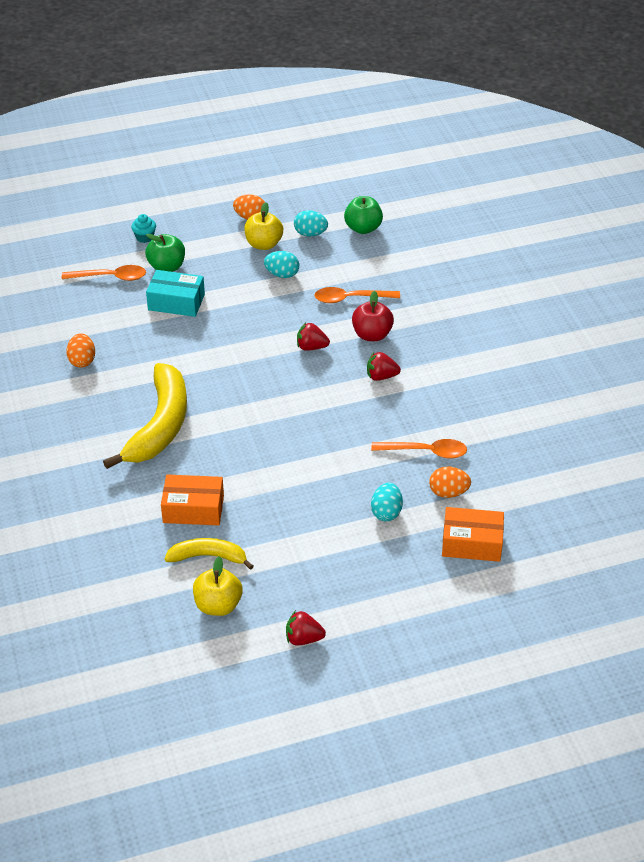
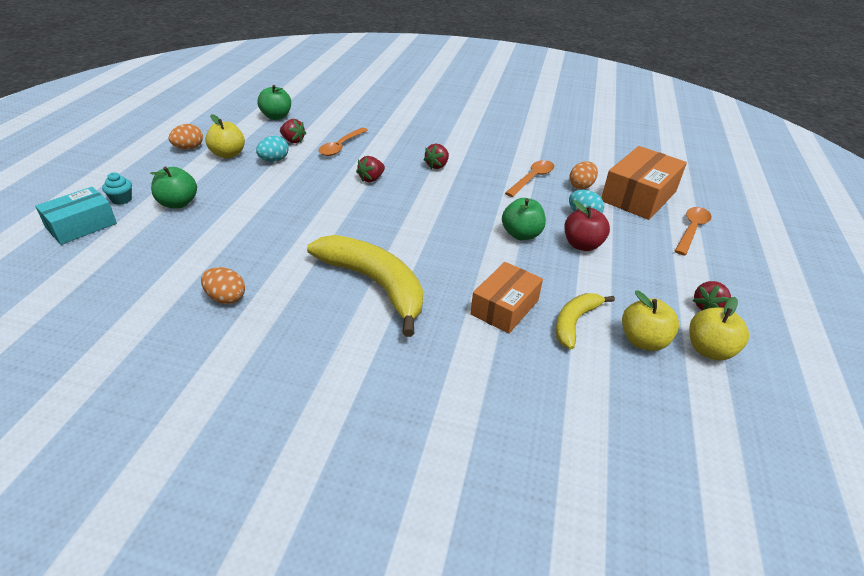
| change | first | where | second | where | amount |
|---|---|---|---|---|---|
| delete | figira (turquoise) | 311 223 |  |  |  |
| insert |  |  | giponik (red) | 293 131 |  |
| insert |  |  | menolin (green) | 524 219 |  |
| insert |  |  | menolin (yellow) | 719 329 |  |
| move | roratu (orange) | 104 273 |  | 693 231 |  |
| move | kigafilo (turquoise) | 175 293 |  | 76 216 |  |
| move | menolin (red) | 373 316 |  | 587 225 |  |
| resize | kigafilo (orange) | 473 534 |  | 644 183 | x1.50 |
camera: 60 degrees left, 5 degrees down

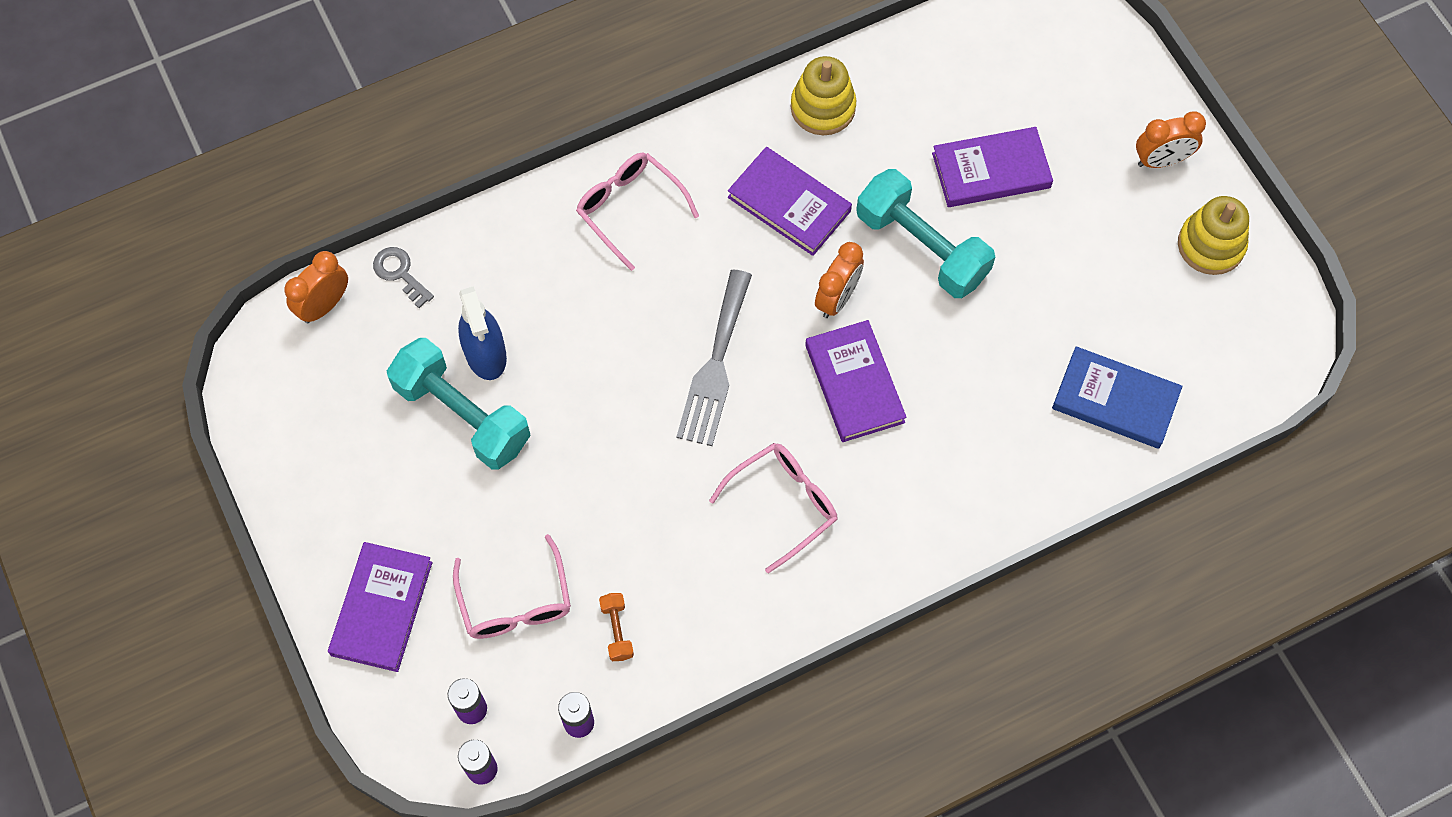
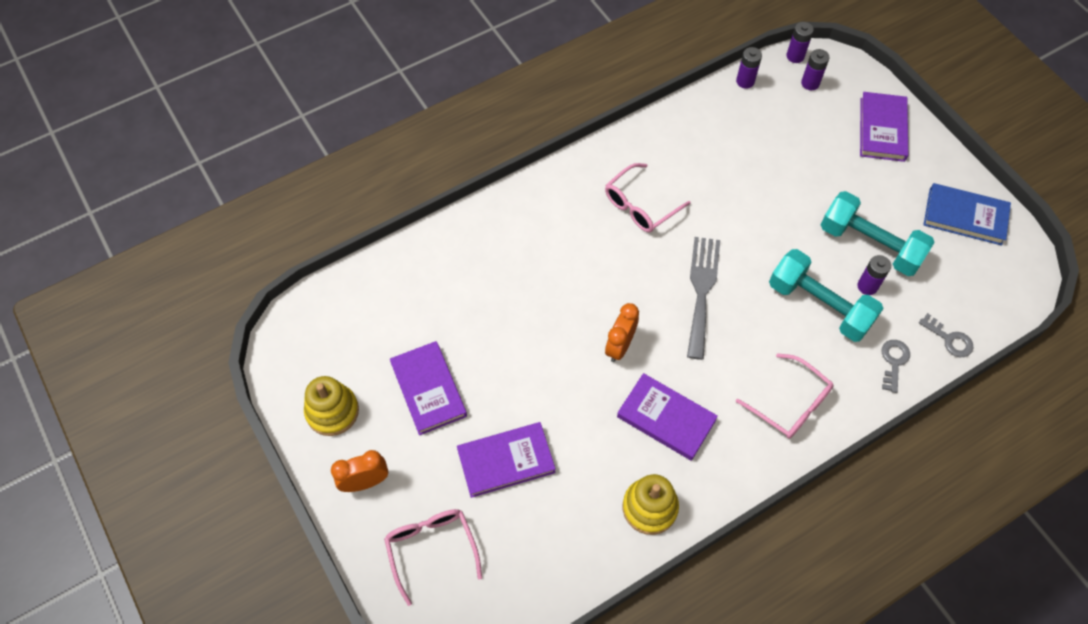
| change | first | where | second | where | amount |
|---|---|---|---|---|---|
| delete | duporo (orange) | 316 287 |  |  |  |
| delete | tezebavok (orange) | 616 627 |  |  |  |
| insert |  |  | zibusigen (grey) | 896 366 |  |
| move | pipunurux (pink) | 512 586 |  | 433 557 |  |
| move | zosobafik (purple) | 856 381 |  | 428 388 |  |
| move | tezebavok (turquoise) | 925 233 |  | 826 295 |  |
| move | zosobafik (blue) | 1117 397 |  | 967 214 |  |
| replace | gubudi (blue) | 482 333 | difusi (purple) | 874 275 |  |
camera: 175 degrees right, 5 degrees down

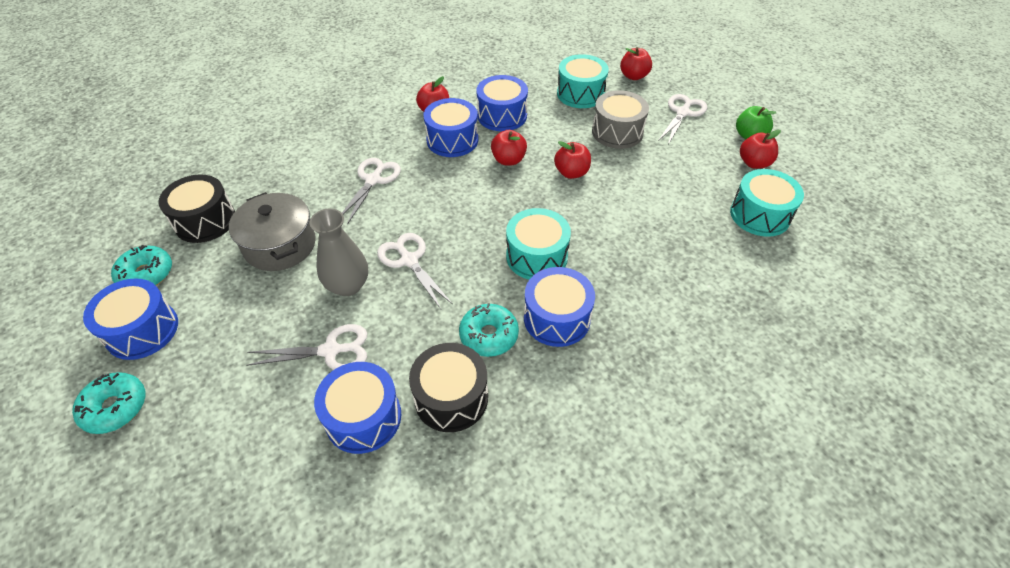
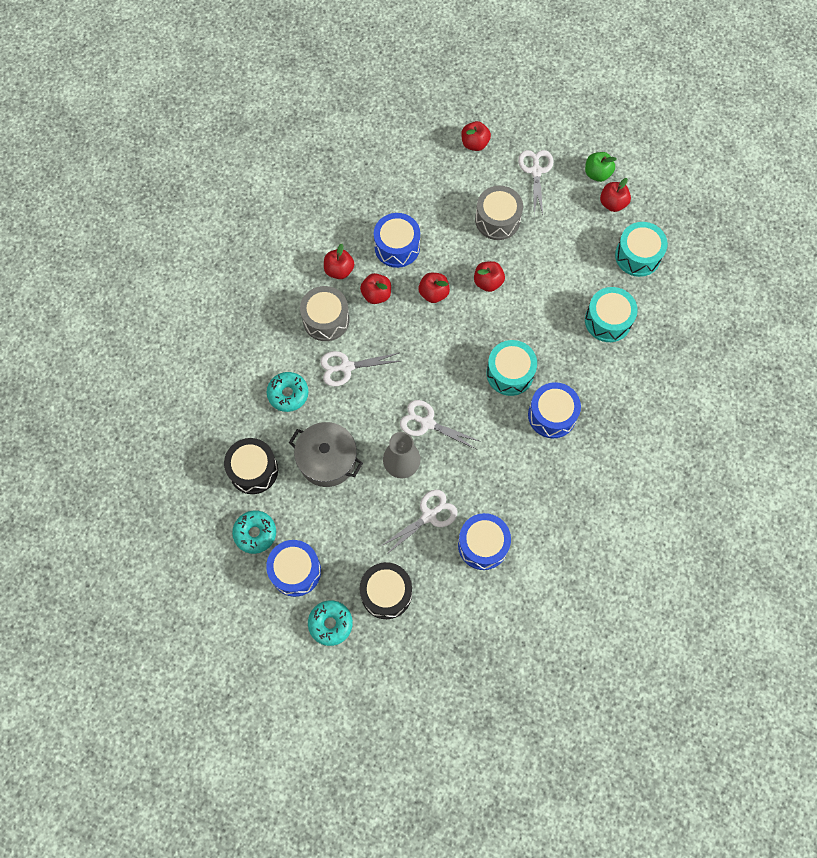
| change | first | where | second | where | amount |
|---|---|---|---|---|---|
| insert |  |  | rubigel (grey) | 325 313 |  |
| move | rubigel (black) | 448 387 |  | 386 590 |  |
| move | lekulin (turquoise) | 489 330 |  | 288 392 |  |
| move | rubigel (turquoise) | 583 81 |  | 611 314 |  |
| replace | rubigel (blue) | 450 127 | menolin (red) | 375 288 |  |
| rotate | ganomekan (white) | 371 191 |  | 360 368 | 90 degrees counterclockwise |
camera: 30 degrees left, 20 degrees up

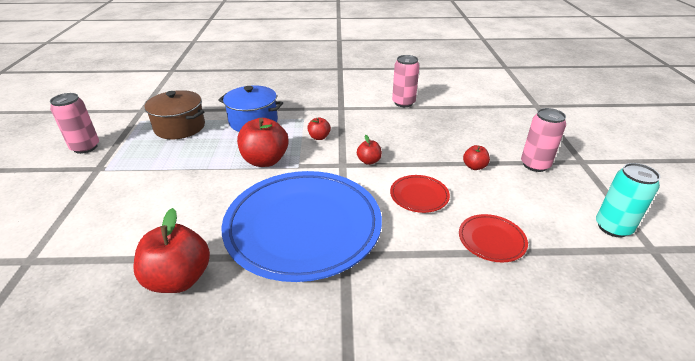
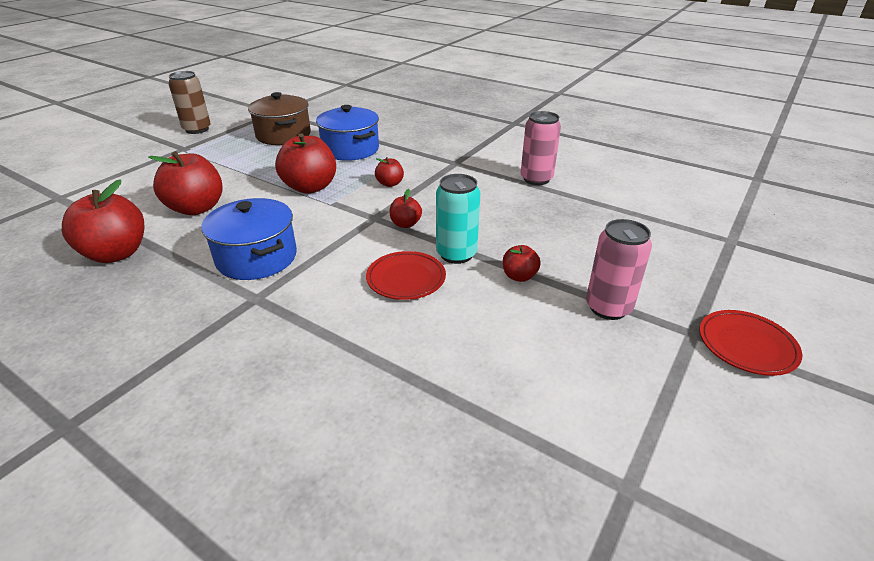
| change | first | where | second | where | amount |
|---|---|---|---|---|---|
| insert |  |  | menolin (red) | 185 183 |  |
| move | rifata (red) | 493 238 |  | 750 343 |  |
| move | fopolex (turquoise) | 628 200 |  | 458 219 |  |
| replace | rifata (blue) | 301 226 | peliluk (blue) | 249 239 |  |
| recolor | fopolex (pink) | 74 123 | fopolex (brown) | 189 102 |  |
camera: 35 degrees right, 0 degrees up

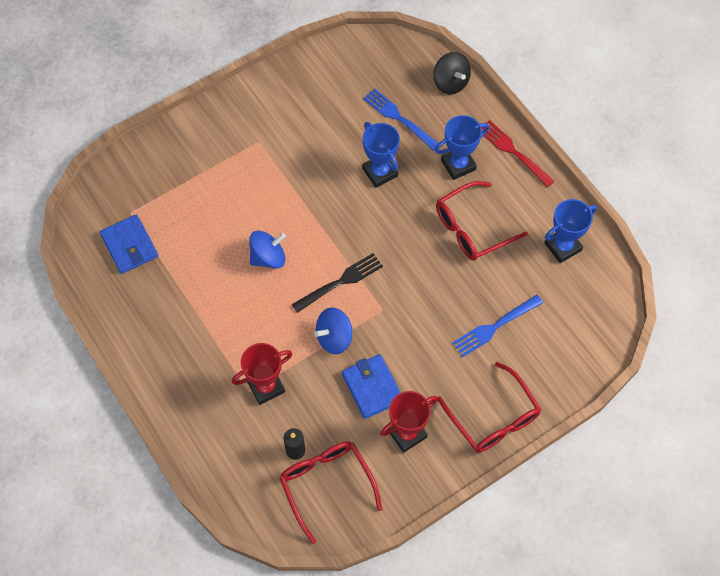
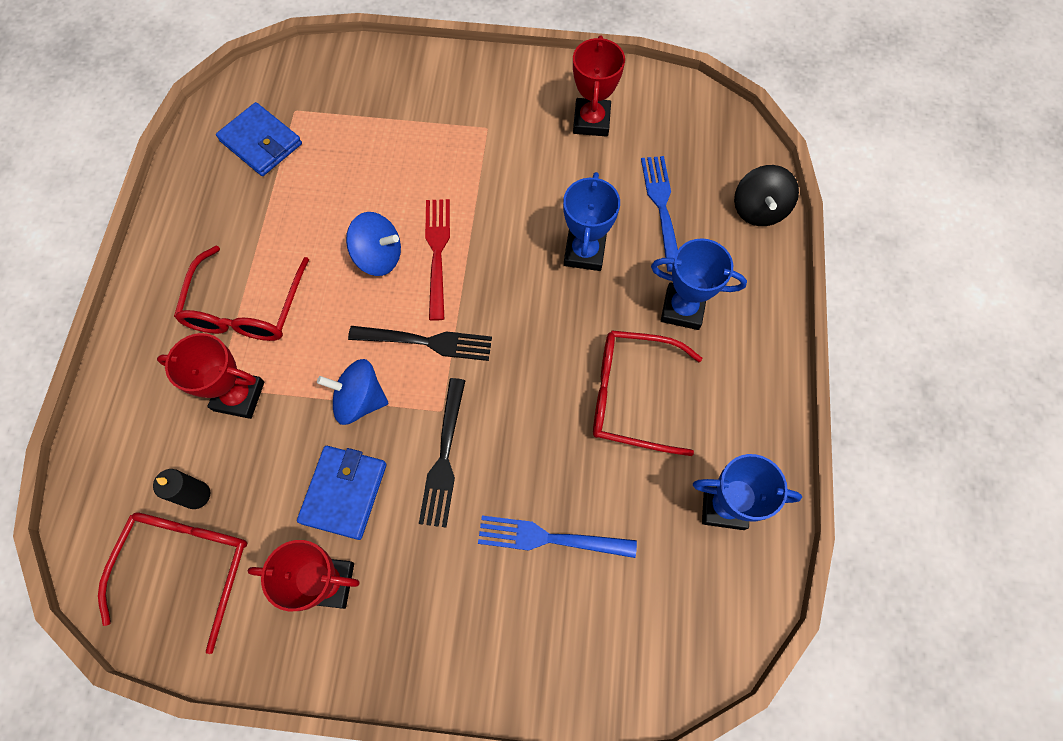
| change | first | where | second | where | amount |
|---|---|---|---|---|---|
| insert |  |  | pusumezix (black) | 442 453 |  |
| insert |  |  | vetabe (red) | 599 86 |  |
| move | pipunurux (red) | 489 407 |  | 241 293 |  |
| move | pusumezix (red) | 518 153 |  | 437 260 |  |
| rotate | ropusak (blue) | 129 244 |  | 259 139 | 60 degrees counterclockwise |
camera: 40 degrees right, 5 degrees up

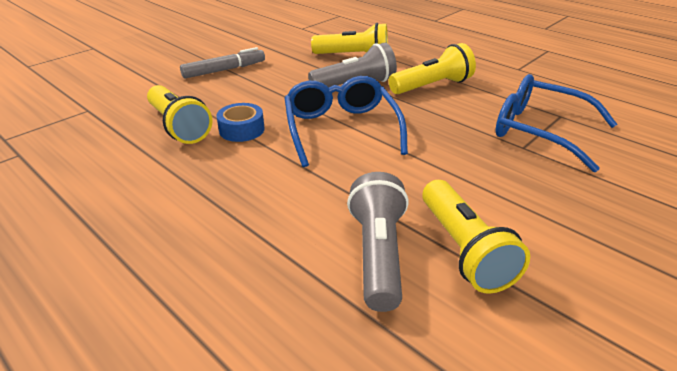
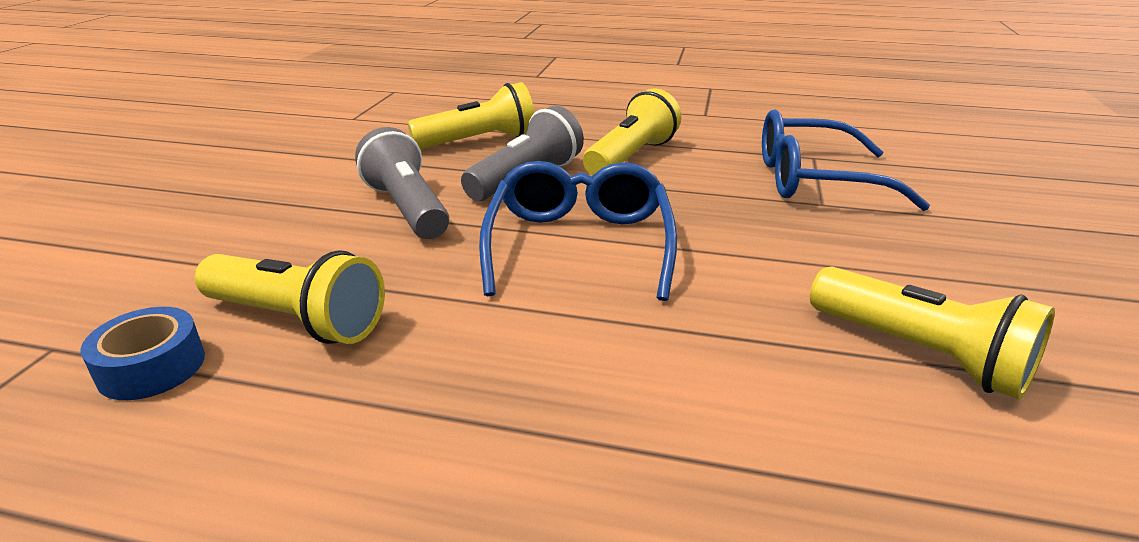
| change | first | where | second | where | amount |
|---|---|---|---|---|---|
| delete | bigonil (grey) | 222 63 |  |  |  |
| move | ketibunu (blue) | 241 122 |  | 142 353 |  |
| move | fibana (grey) | 378 242 |  | 402 183 |  |
| rotate | pipunurux (blue) | 346 121 |  | 578 231 | 45 degrees clockwise |
camera: 30 degrees left, 5 degrees down

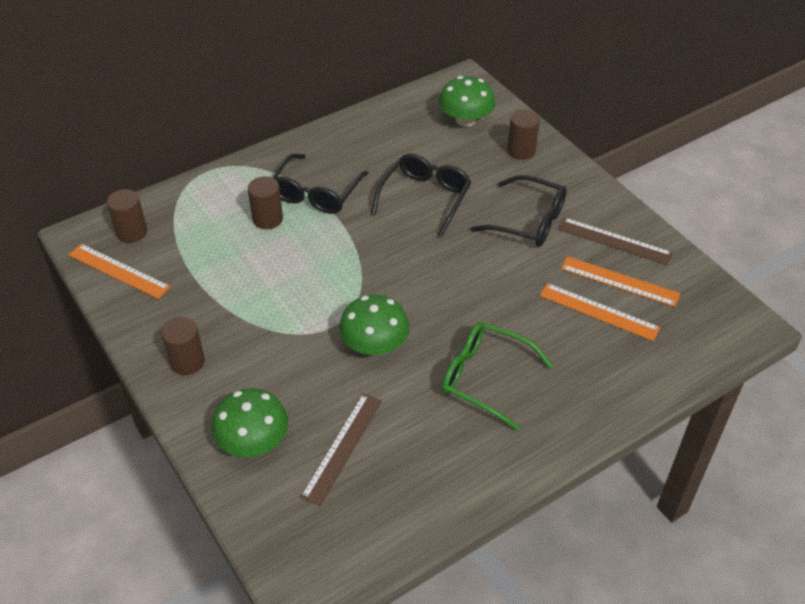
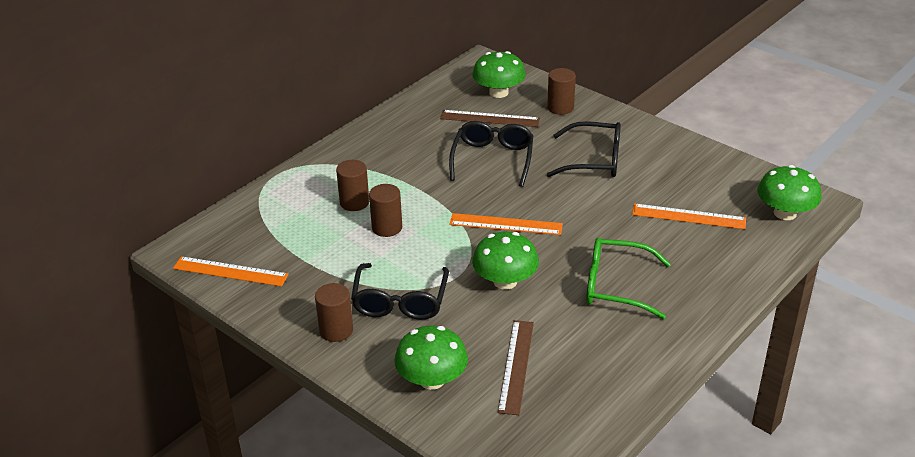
| change | first | where | second | where | amount |
|---|---|---|---|---|---|
| insert |  |  | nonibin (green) | 789 192 |  |
| move | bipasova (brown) | 127 216 |  | 385 210 |  |
| move | pipunurux (black) | 320 183 |  | 400 291 |  |
| move | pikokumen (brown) | 615 241 |  | 490 118 |  |
| move | pikokumen (orange) | 620 281 |  | 506 224 |  |
camera: 15 degrees left, 10 degrees down

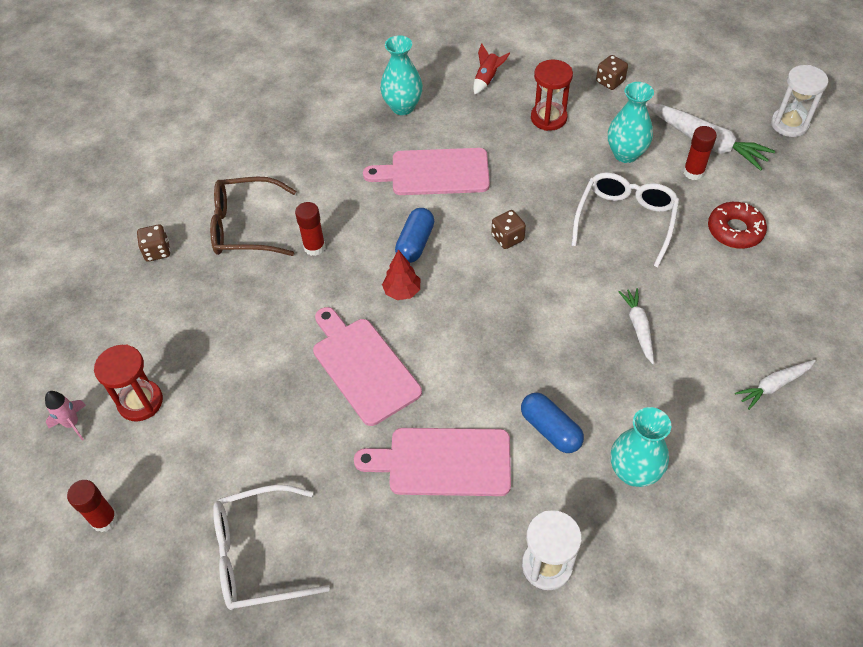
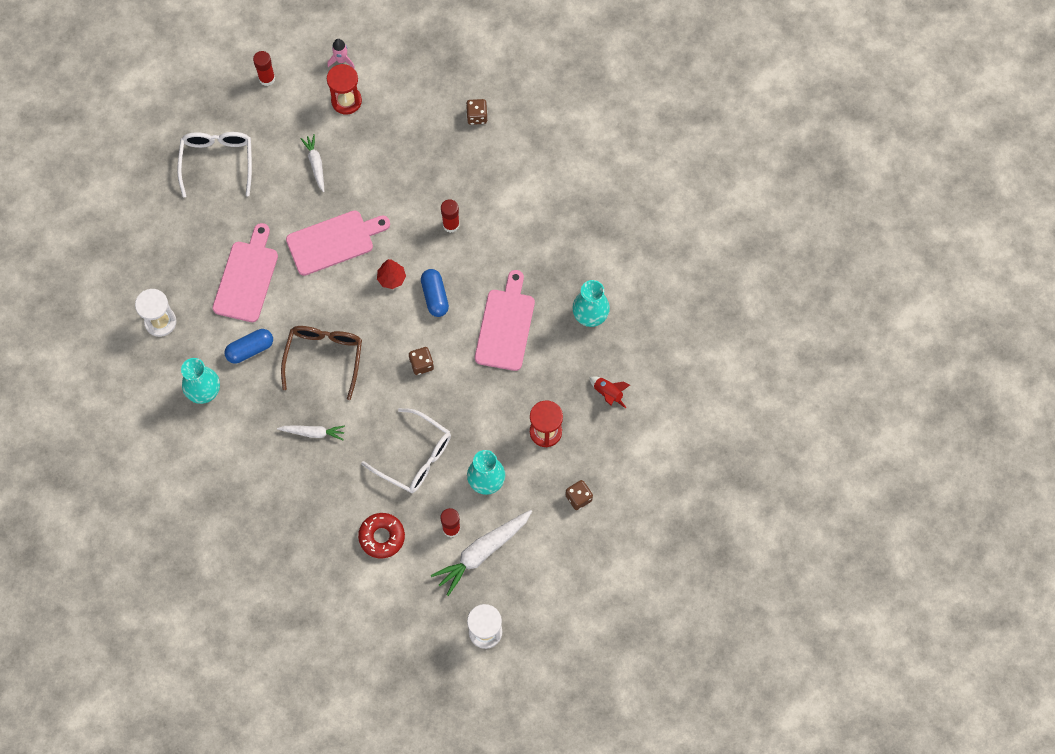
| change | first | where | second | where | amount |
|---|---|---|---|---|---|
| move | pipunurux (brown) | 253 216 |  | 321 363 |  |
| move | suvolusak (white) | 775 385 |  | 312 163 |  |
| rotate | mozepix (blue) | 414 235 |  | 435 293 | 45 degrees clockwise |
camera: 100 degrees right, 15 degrees up

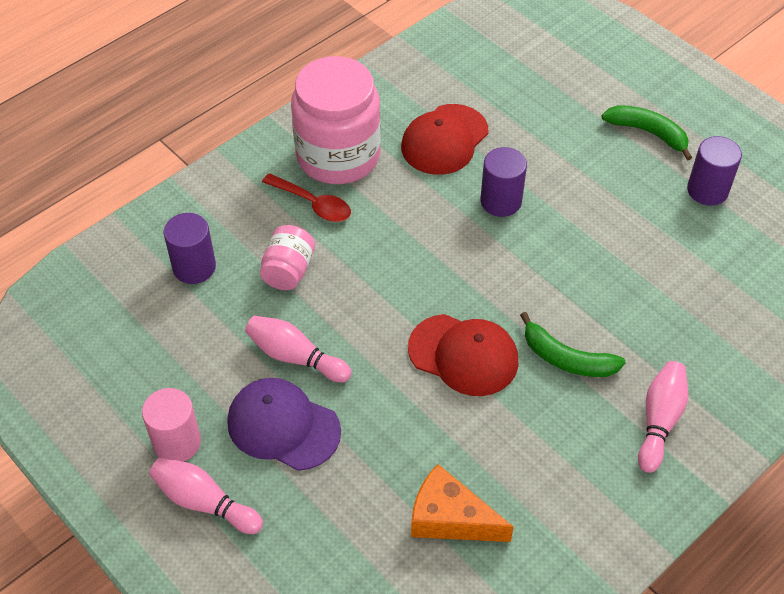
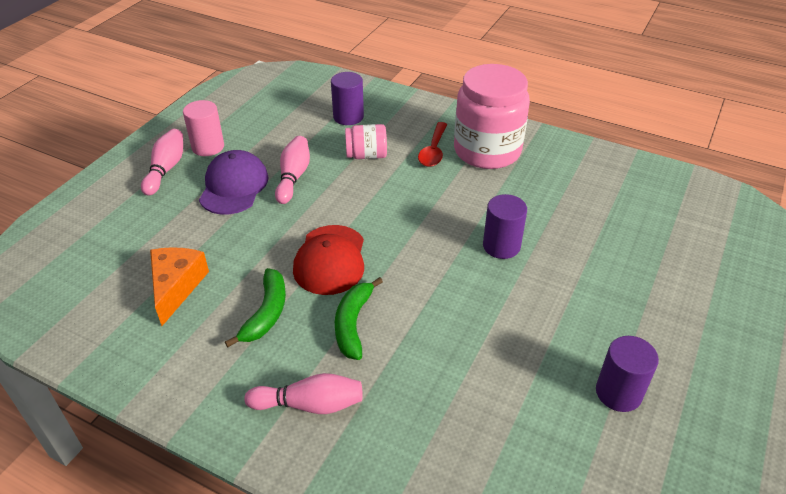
| change | first | where | second | where | amount |
|---|---|---|---|---|---|
| delete | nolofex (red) | 444 139 |  |  |  |
| move | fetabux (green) | 646 133 |  | 255 307 |  |
camera: 70 degrees right, 10 degrees down

